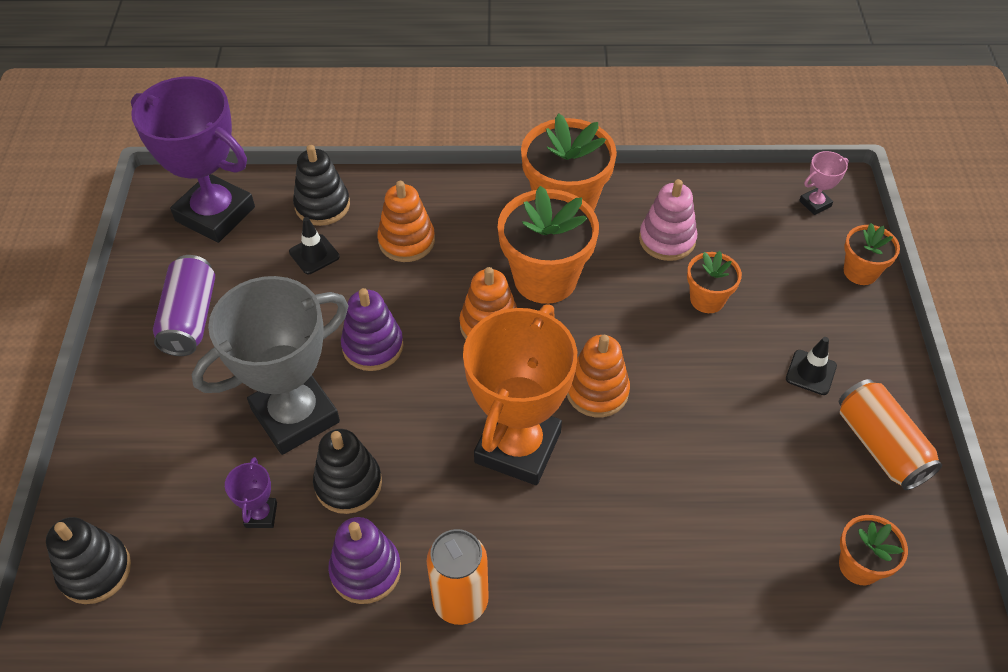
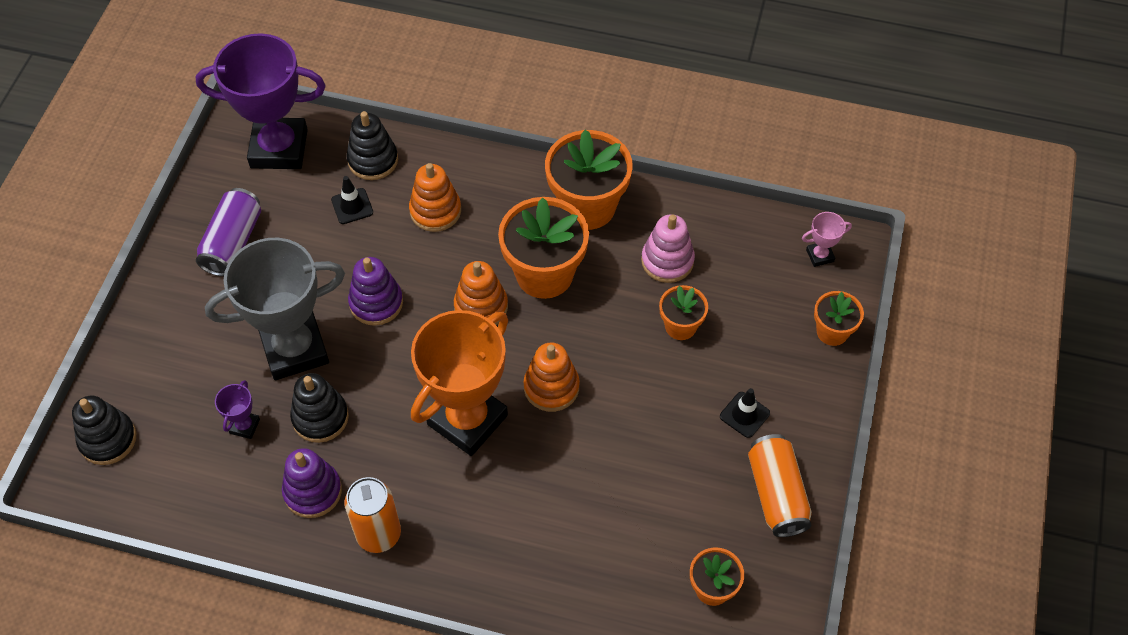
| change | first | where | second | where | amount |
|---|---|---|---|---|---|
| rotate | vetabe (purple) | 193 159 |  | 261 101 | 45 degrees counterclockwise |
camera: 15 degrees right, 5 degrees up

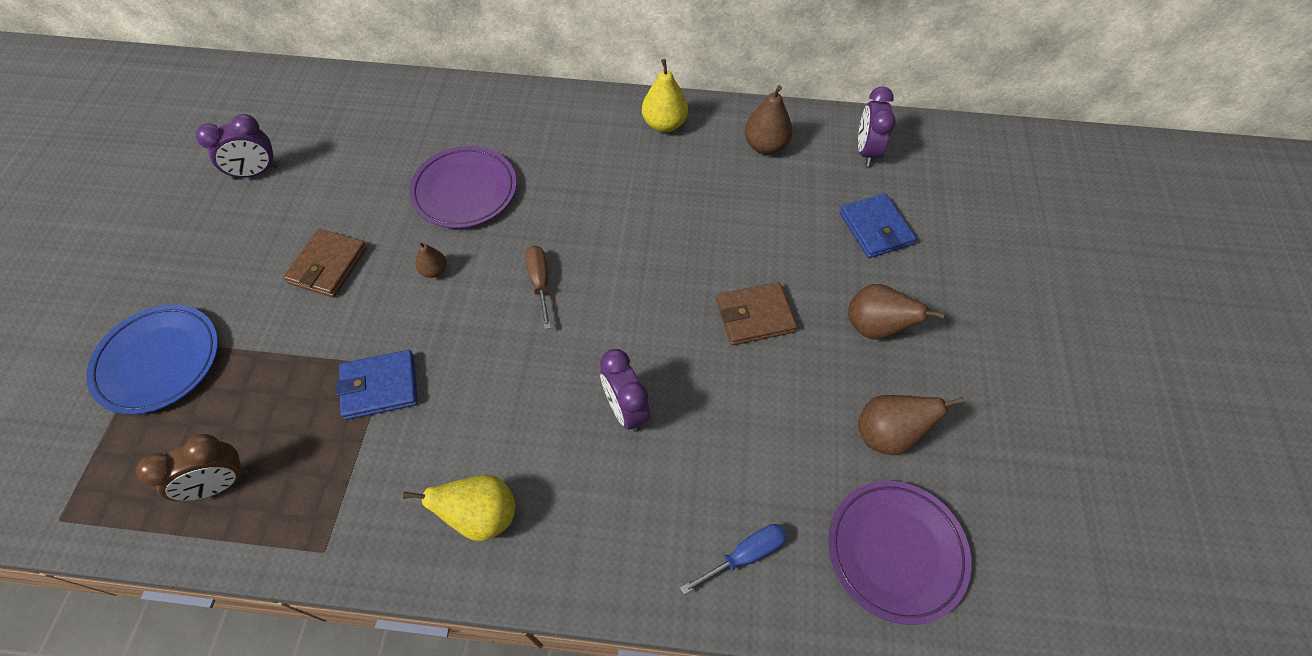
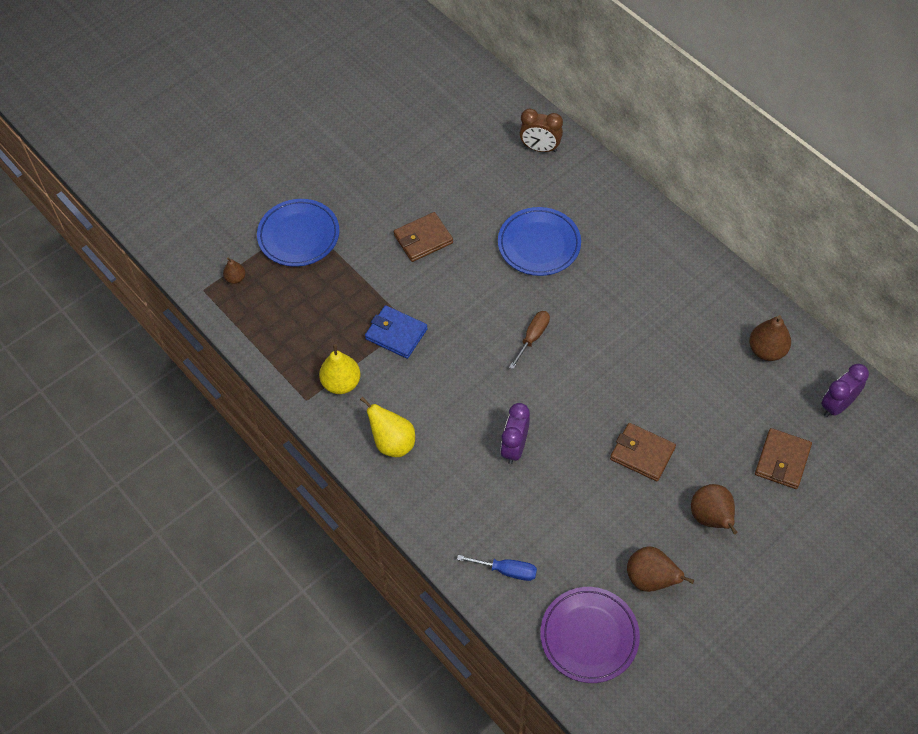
| change | first | where | second | where | amount |
|---|---|---|---|---|---|
| delete | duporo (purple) | 237 147 |  |  |  |
| move | duporo (brown) | 192 467 |  | 541 130 |  |
| move | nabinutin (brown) | 431 260 |  | 234 271 |  |
| move | nabinutin (yellow) | 665 96 |  | 340 369 |  |
| recolor | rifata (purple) | 463 187 | rifata (blue) | 539 241 |  |
| recolor | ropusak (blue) | 878 225 | ropusak (brown) | 783 458 |  |
camera: 45 degrees right, 0 degrees up

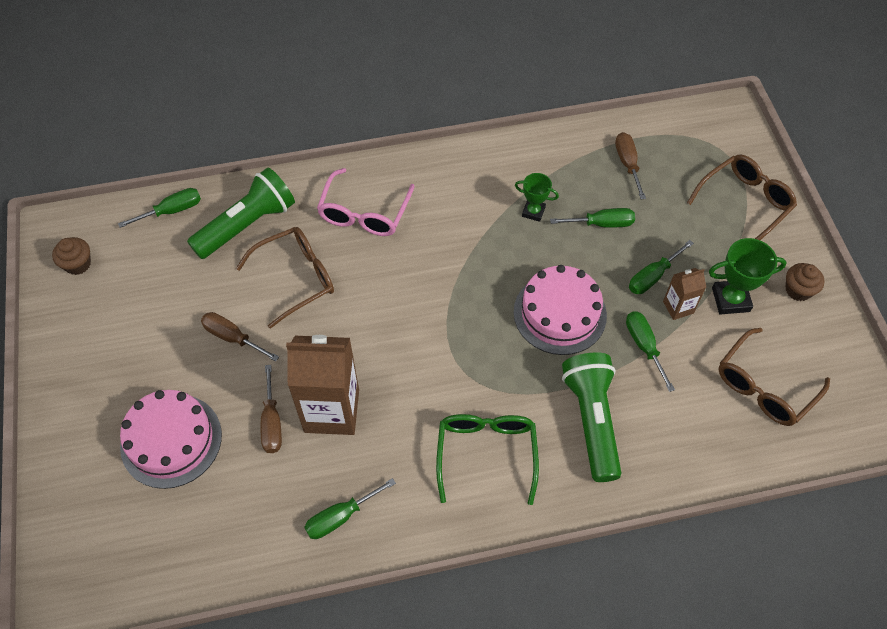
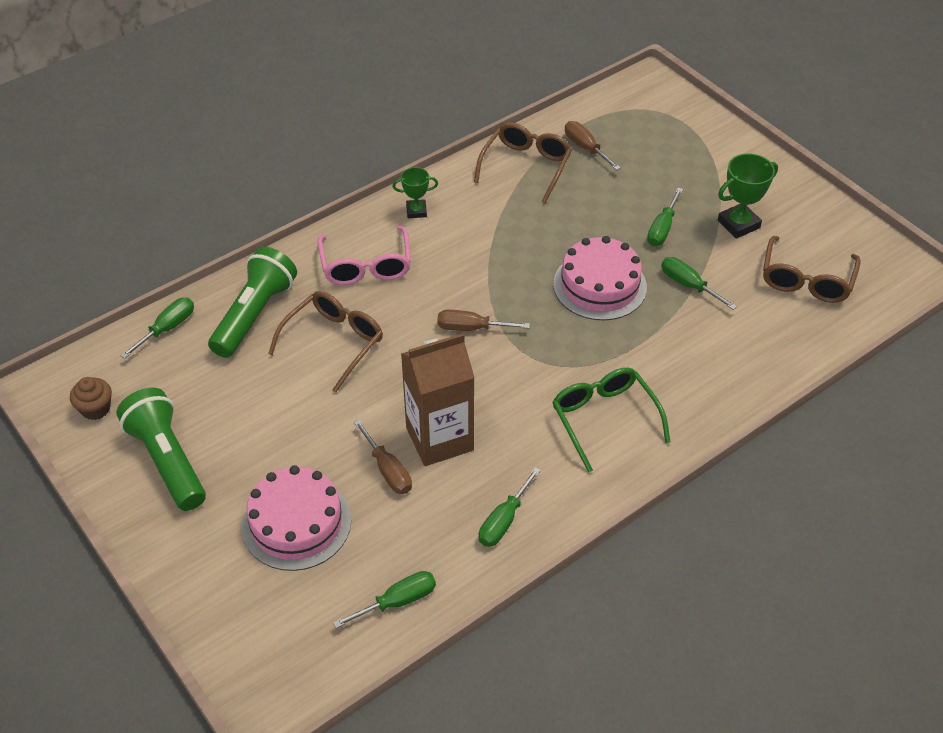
| change | first | where | second | where | amount |
|---|---|---|---|---|---|
| delete | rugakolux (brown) | 684 294 |  |  |  |
| delete | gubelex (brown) | 805 282 |  |  |  |
| move | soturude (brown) | 240 337 |  | 483 320 |  |
| move | vetabe (green) | 537 197 |  | 415 192 |  |
| move | soturude (green) | 592 218 |  | 384 599 |  |
| move | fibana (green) | 591 417 |  | 161 449 |  |
| move | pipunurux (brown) | 742 197 |  | 523 163 |  |
camera: 25 degrees left, 10 degrees down

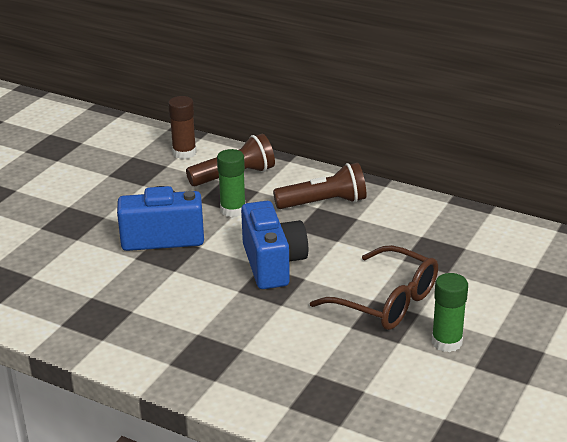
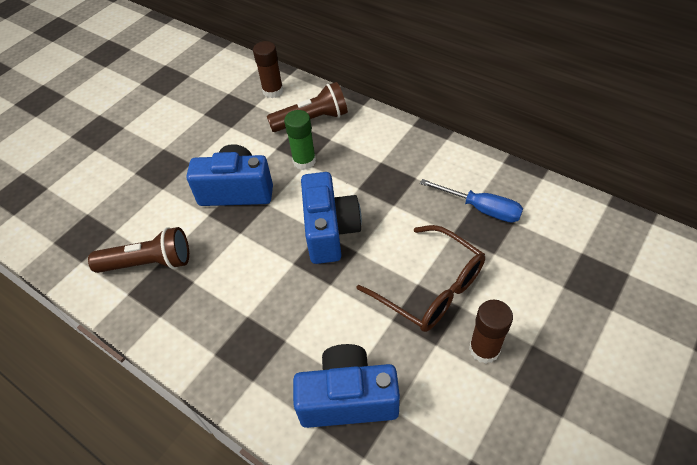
| change | first | where | second | where | amount |
|---|---|---|---|---|---|
| insert |  |  | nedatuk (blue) | 346 386 |  |
| insert |  |  | soturude (blue) | 471 201 |  |
| move | fibana (brown) | 319 186 |  | 138 250 |  |
| recolor | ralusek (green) | 450 312 | ralusek (brown) | 491 332 |  |
camera: 10 degrees right, 20 degrees up

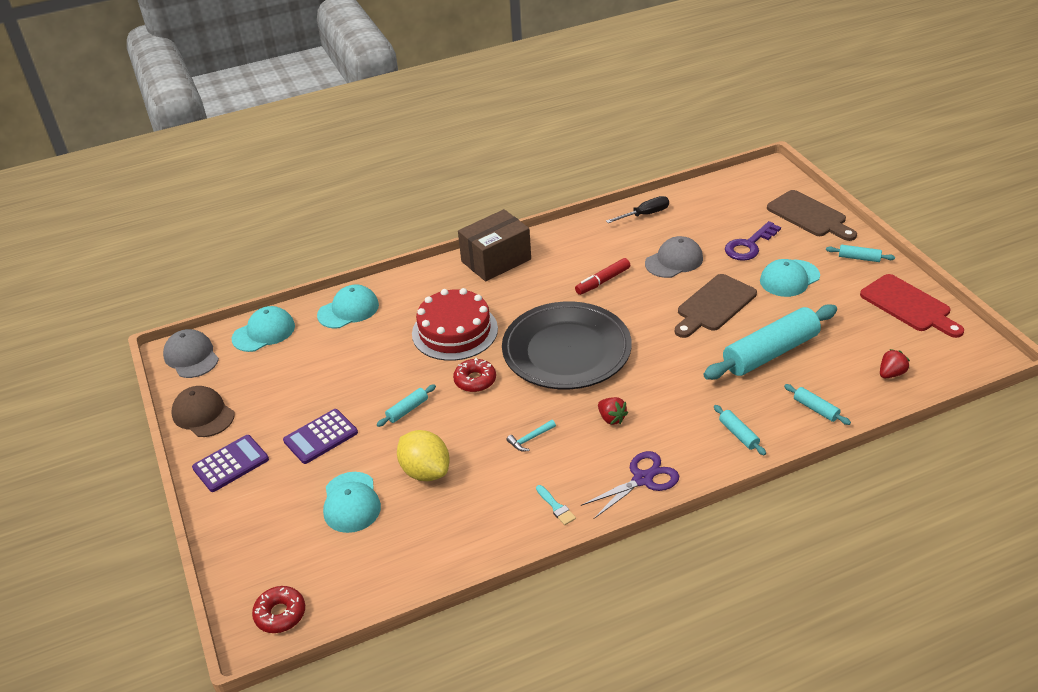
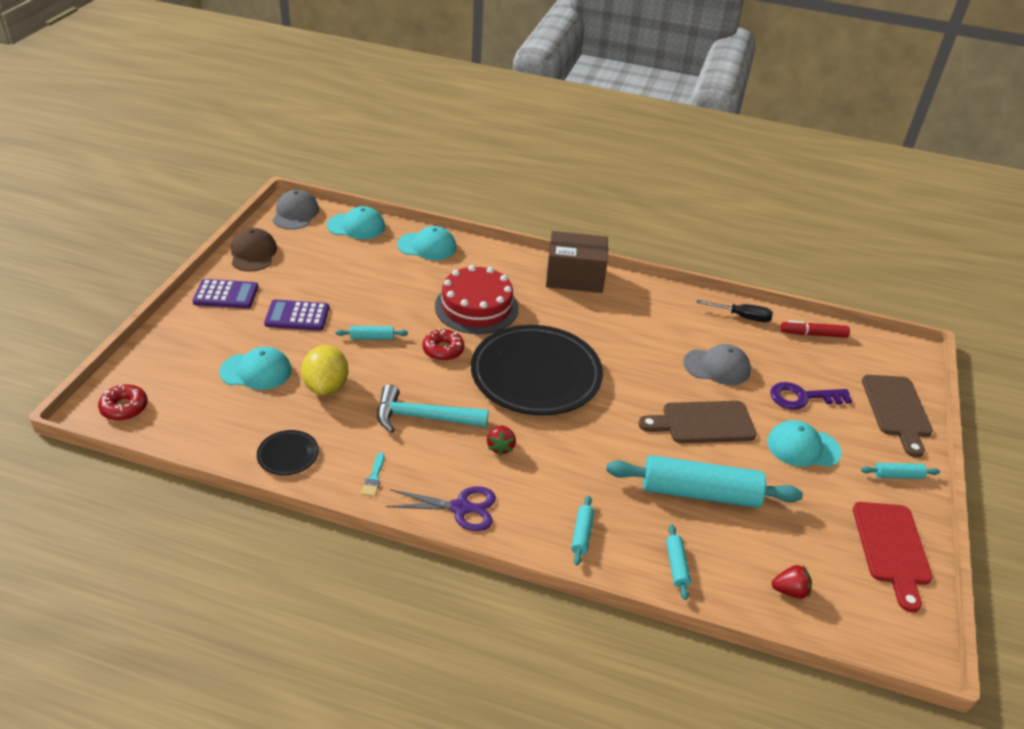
| change | first | where | second | where | amount |
|---|---|---|---|---|---|
| insert |  |  | rifata (black) | 288 452 |  |
| move | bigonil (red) | 602 276 |  | 815 329 |  |
| rotate | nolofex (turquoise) | 352 502 |  | 255 368 | 120 degrees counterclockwise |
| rotate | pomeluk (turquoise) | 860 253 |  | 900 471 | 60 degrees counterclockwise |
| resize | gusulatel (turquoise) | 531 436 |  | 432 408 | x2.19 |
camera: 35 degrees right, 0 degrees up

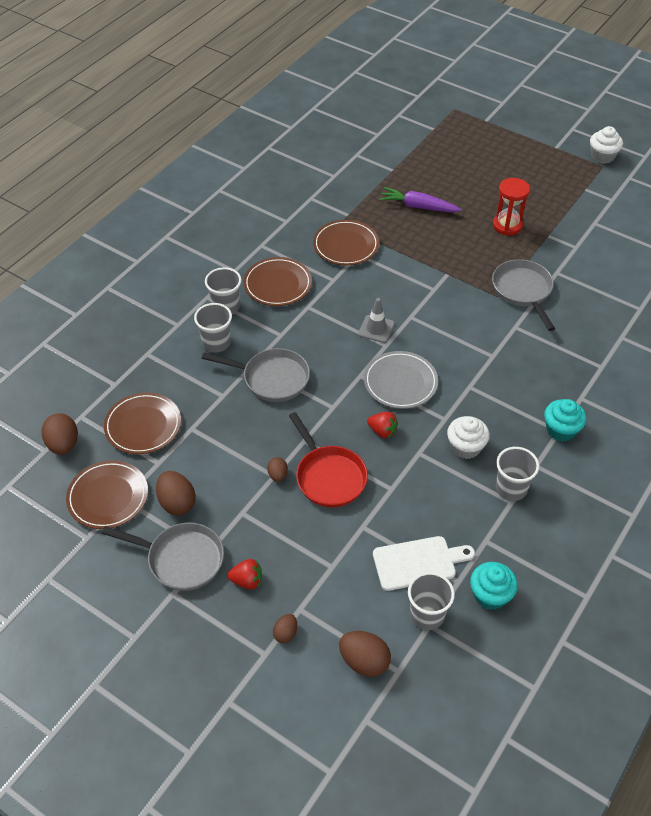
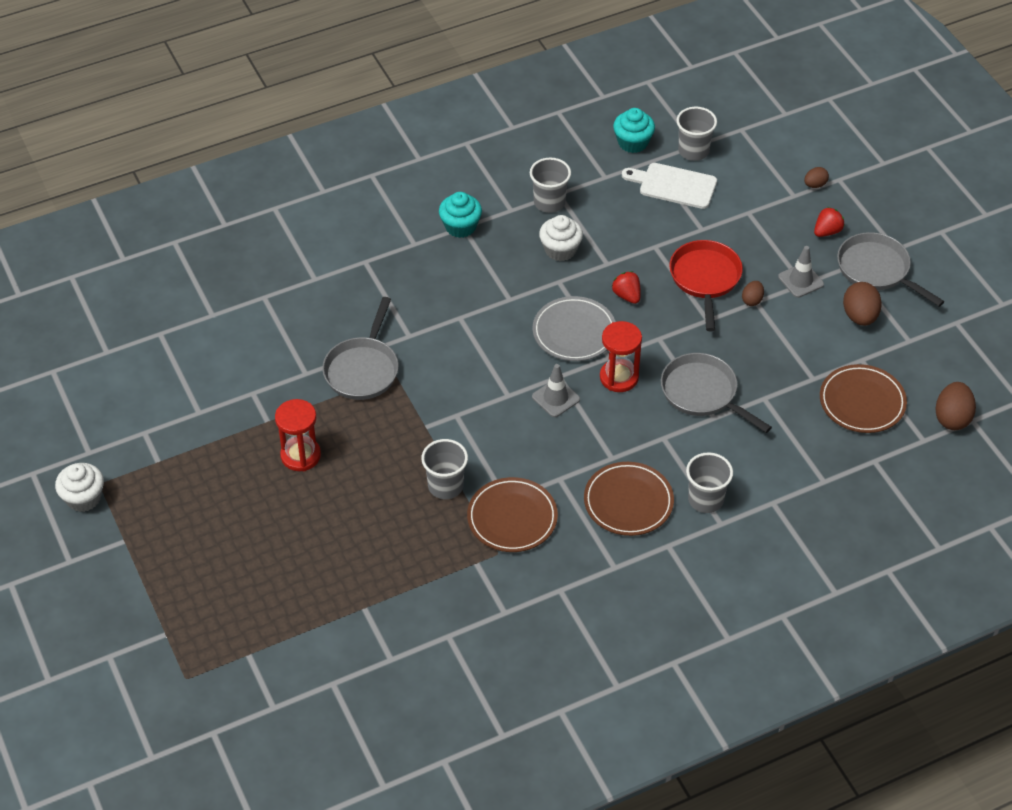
| change | first | where | second | where | amount |
|---|---|---|---|---|---|
| delete | rifata (brown) | 107 494 |  |  |  |
| delete | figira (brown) | 365 654 |  |  |  |
| delete | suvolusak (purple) | 420 199 |  |  |  |
| insert |  |  | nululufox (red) | 621 356 |  |
| insert |  |  | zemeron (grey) | 801 272 |  |
| move | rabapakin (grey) | 213 328 |  | 444 469 |  |
| rotate | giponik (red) | 244 574 |  | 829 222 | 105 degrees clockwise |
camera: 150 degrees left, 0 degrees up

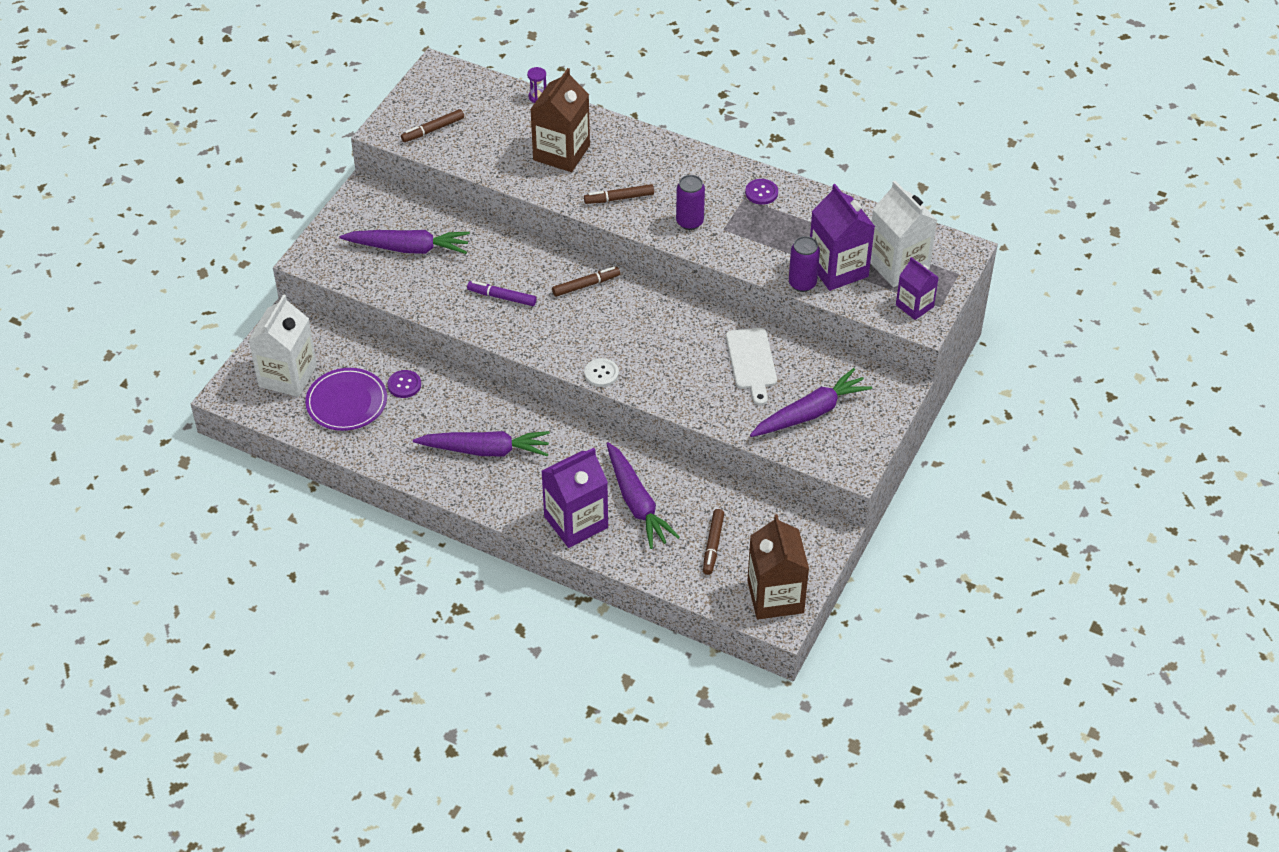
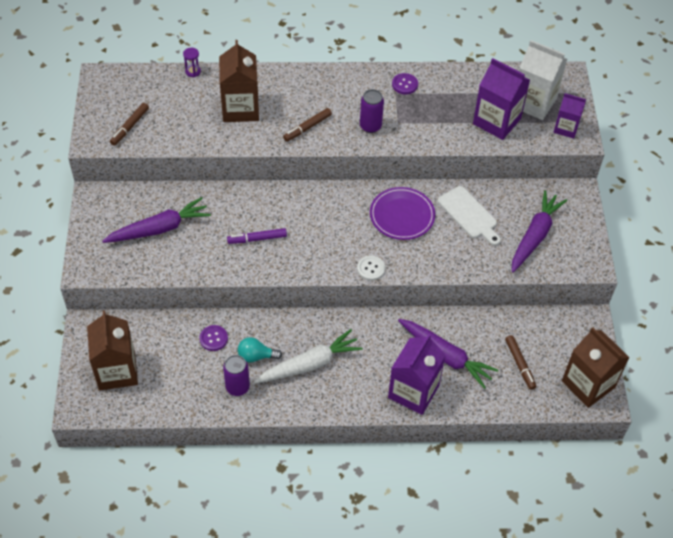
| change | first | where | second | where | amount |
|---|---|---|---|---|---|
| delete | bigonil (brown) | 586 282 |  |  |  |
| insert |  |  | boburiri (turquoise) | 260 350 |  |
| move | rifata (purple) | 346 399 |  | 402 213 |  |
| move | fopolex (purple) | 804 264 |  | 236 375 |  |
| recolor | rugakolux (white) | 283 345 | rugakolux (brown) | 112 350 |  |
| recolor | suvolusak (purple) | 481 443 | suvolusak (white) | 308 356 |  |
camera: 30 degrees left, 5 degrees up

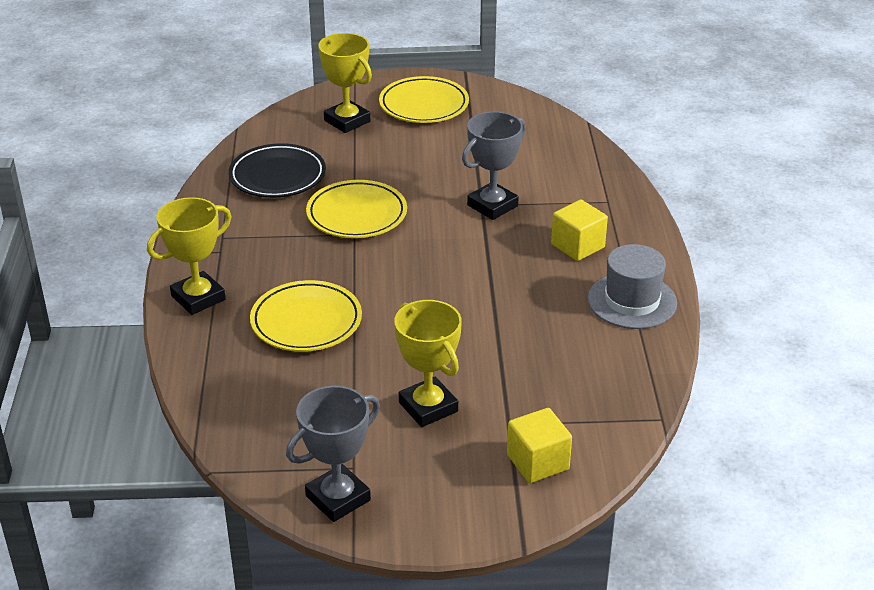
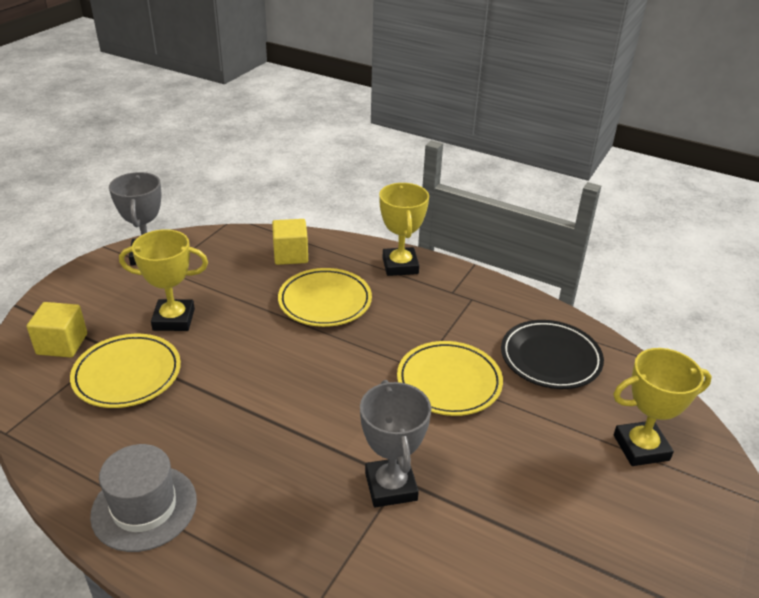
| change | first | where | second | where | amount |
|---|---|---|---|---|---|
| move | rifata (yellow) | 424 99 |  | 125 371 |  |
| move | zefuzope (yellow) | 579 230 |  | 290 242 |  |
camera: 120 degrees right, 0 degrees up

